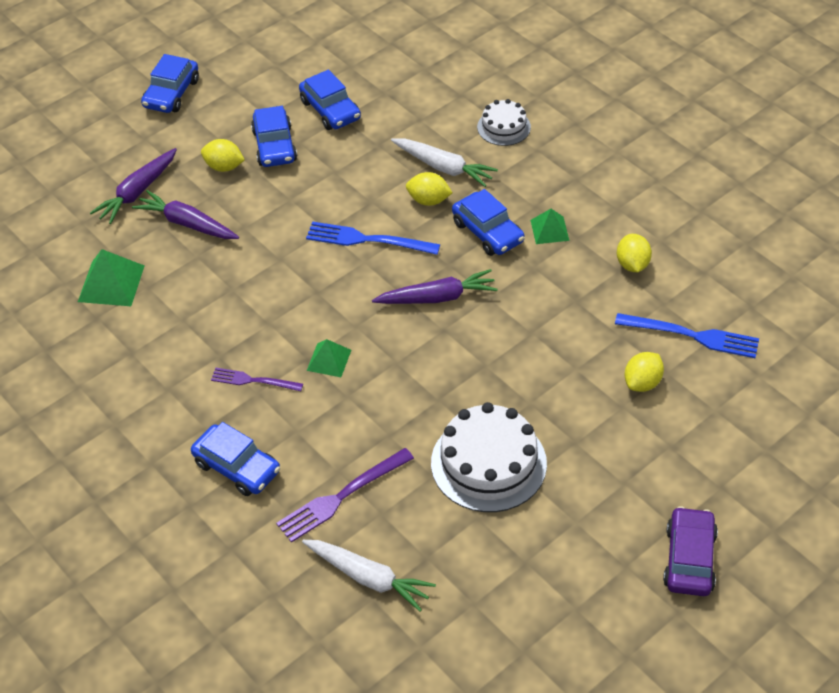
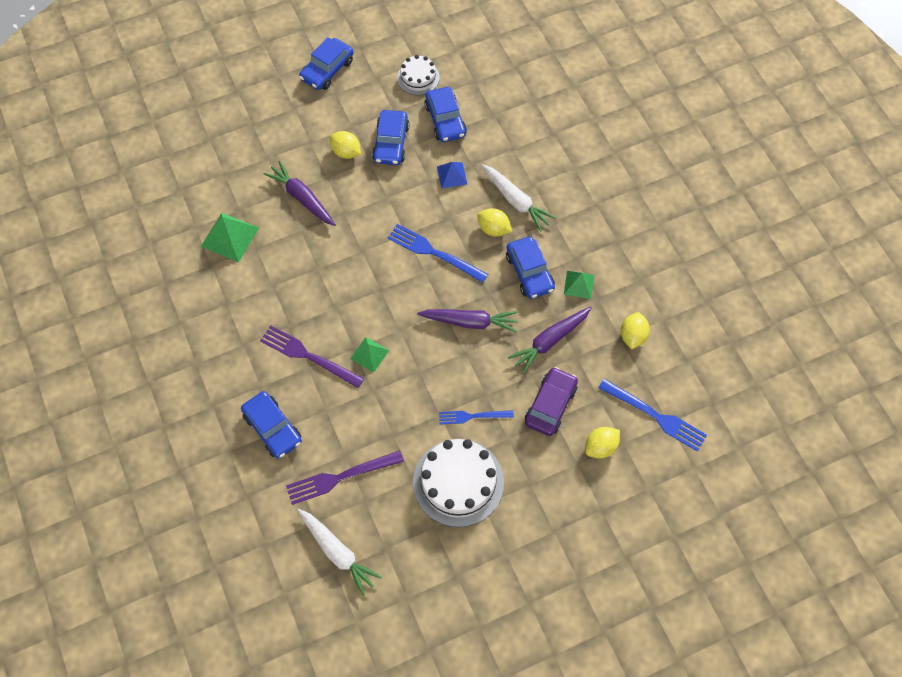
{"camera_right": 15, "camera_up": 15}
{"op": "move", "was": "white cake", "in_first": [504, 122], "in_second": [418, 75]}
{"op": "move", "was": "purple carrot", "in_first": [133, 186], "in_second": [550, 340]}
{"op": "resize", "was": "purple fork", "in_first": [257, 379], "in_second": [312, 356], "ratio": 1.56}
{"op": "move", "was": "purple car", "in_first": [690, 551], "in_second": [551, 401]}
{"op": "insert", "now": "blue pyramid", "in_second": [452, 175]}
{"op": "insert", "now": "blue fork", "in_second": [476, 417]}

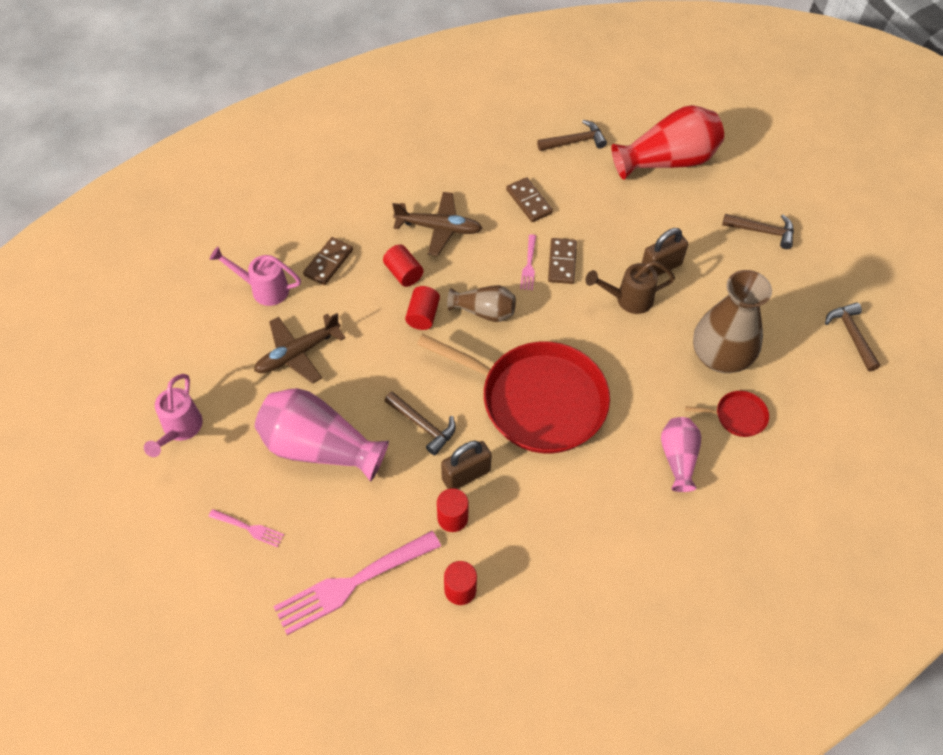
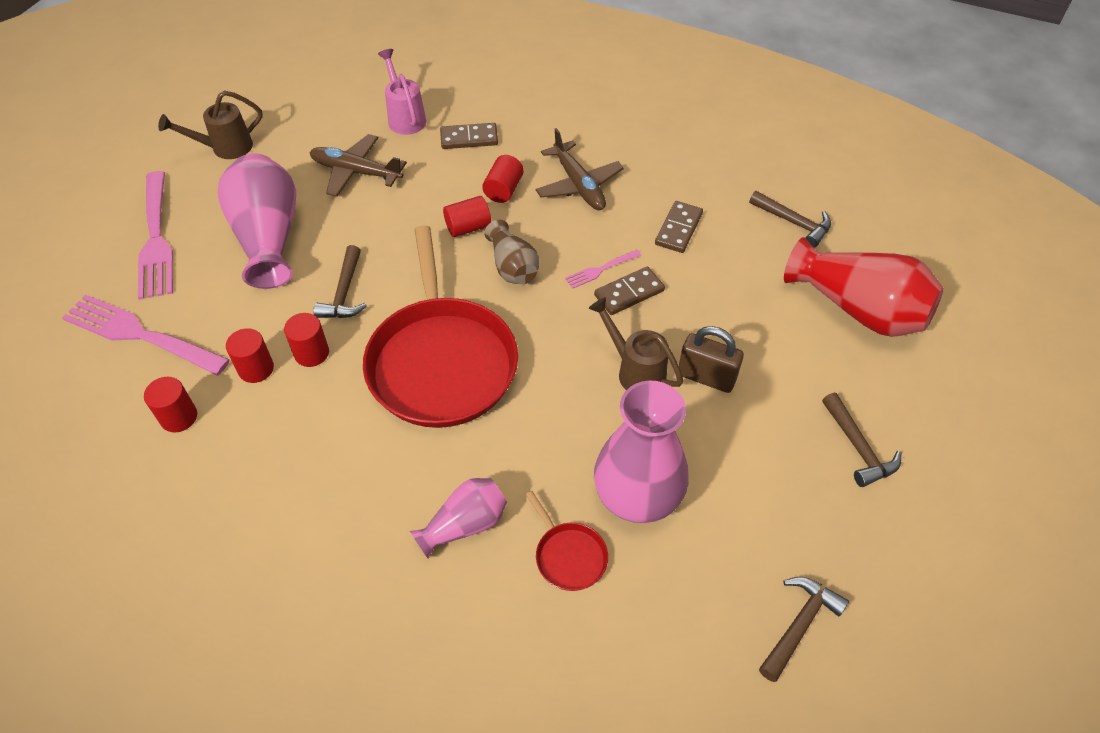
{"camera_right": 55, "camera_up": -5}
{"op": "recolor", "was": "brown vase", "now": "pink vase", "in_first": [732, 321], "in_second": [641, 452]}
{"op": "recolor", "was": "pink watering can", "now": "brown watering can", "in_first": [173, 415], "in_second": [210, 124]}
{"op": "replace", "was": "brown padlock", "now": "red cylinder", "in_first": [466, 465], "in_second": [306, 340]}
{"op": "resize", "was": "pink fork", "in_first": [246, 528], "in_second": [155, 235], "ratio": 2.15}

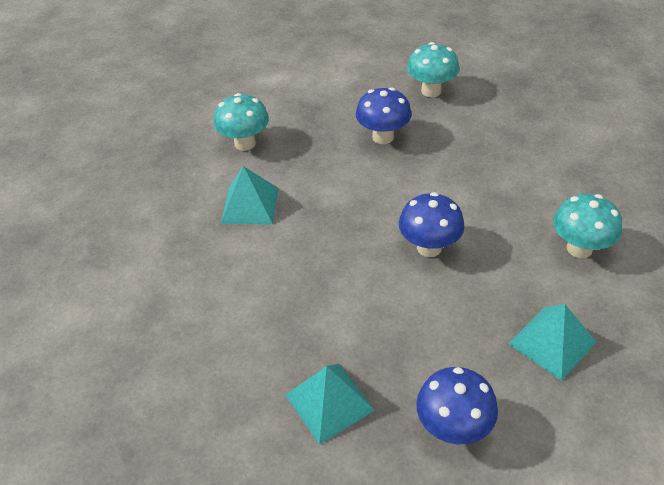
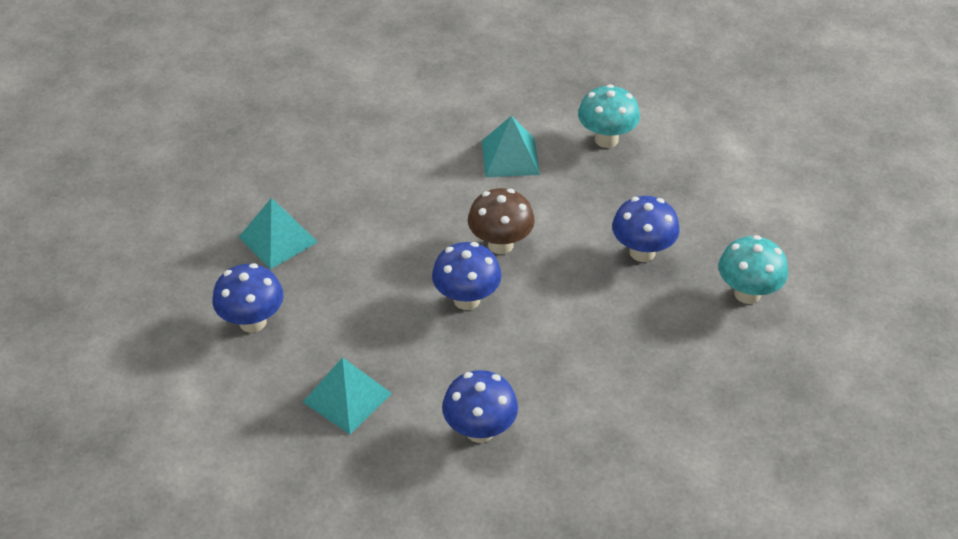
{"camera_right": 80, "camera_up": 0}
{"op": "recolor", "was": "turquoise mushroom", "now": "blue mushroom", "in_first": [587, 226], "in_second": [480, 406]}
{"op": "insert", "now": "brown mushroom", "in_second": [501, 221]}

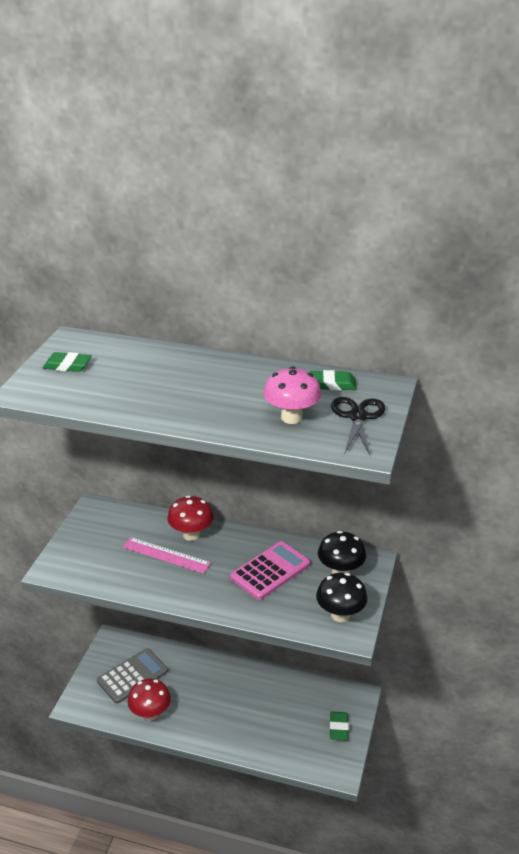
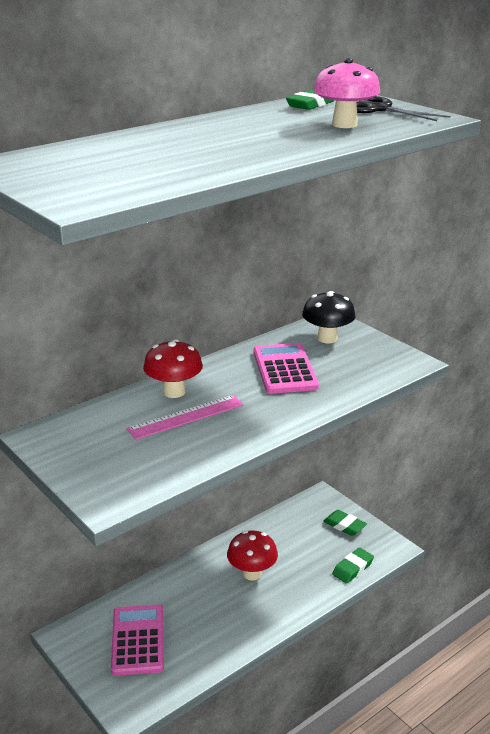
{"camera_right": -55, "camera_up": -5}
{"op": "move", "was": "green eraser", "in_first": [67, 362], "in_second": [353, 566]}
{"op": "delete", "was": "black mushroom", "in_first": [342, 597]}
{"op": "recolor", "was": "grey calculator", "now": "pink calculator", "in_first": [132, 676], "in_second": [137, 640]}
{"op": "move", "was": "red mushroom", "in_first": [149, 700], "in_second": [252, 555]}

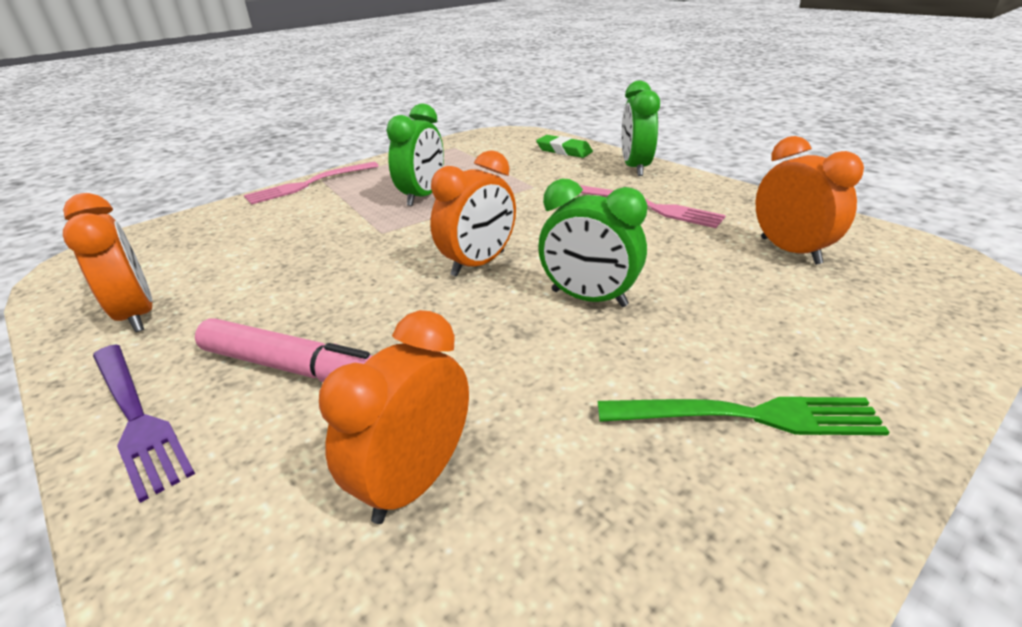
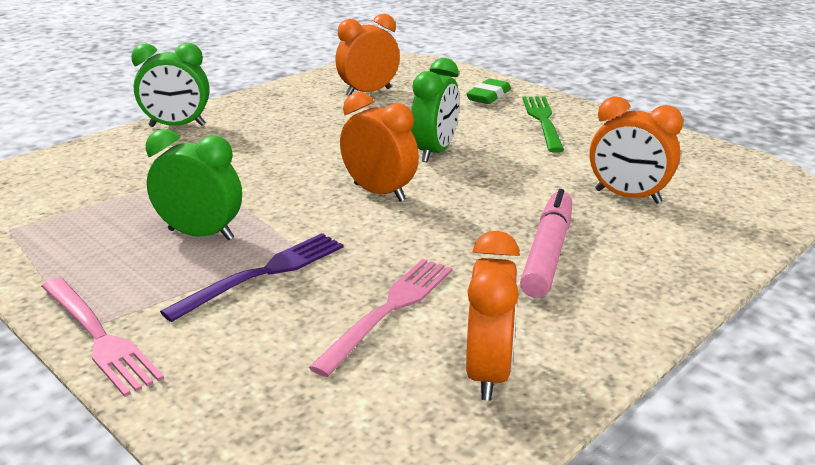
{"camera_right": -95, "camera_up": -5}
{"op": "move", "was": "green eraser", "in_first": [564, 146], "in_second": [488, 91]}
{"op": "move", "was": "pink fork", "in_first": [653, 206], "in_second": [380, 318]}
{"op": "rotate", "was": "orange clock", "in_first": [107, 262], "in_second": [493, 316], "clockwise": 135}
{"op": "move", "was": "purple fork", "in_first": [144, 423], "in_second": [252, 277]}

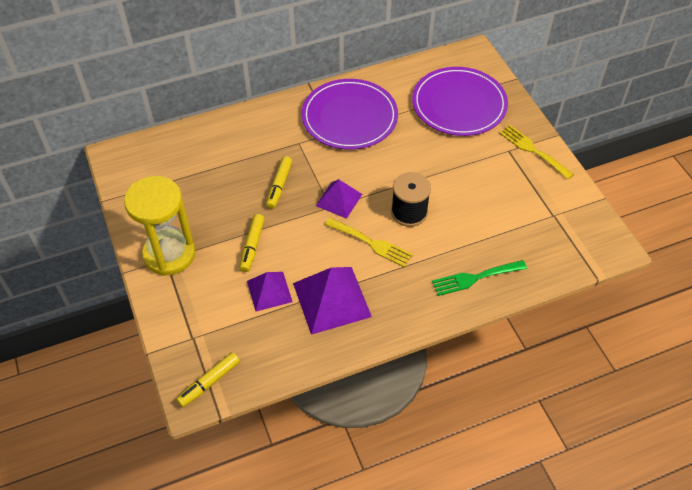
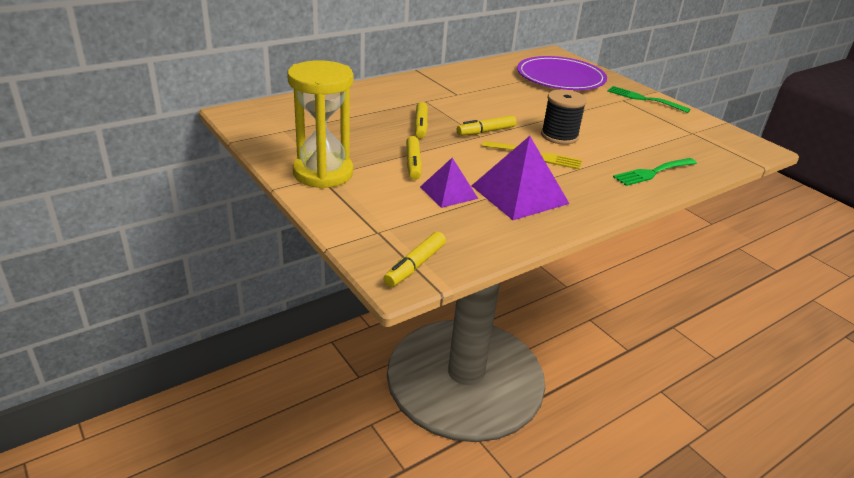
{"camera_right": -15, "camera_up": -20}
{"op": "delete", "was": "purple plate", "in_first": [349, 114]}
{"op": "recolor", "was": "yellow fork", "now": "green fork", "in_first": [536, 152], "in_second": [649, 99]}
{"op": "replace", "was": "purple pyramid", "now": "yellow marker", "in_first": [339, 199], "in_second": [486, 125]}

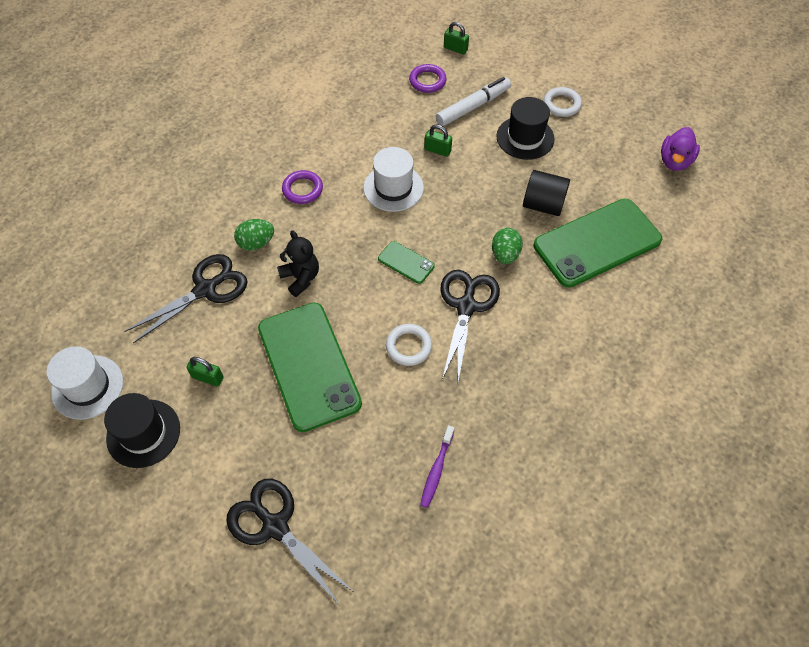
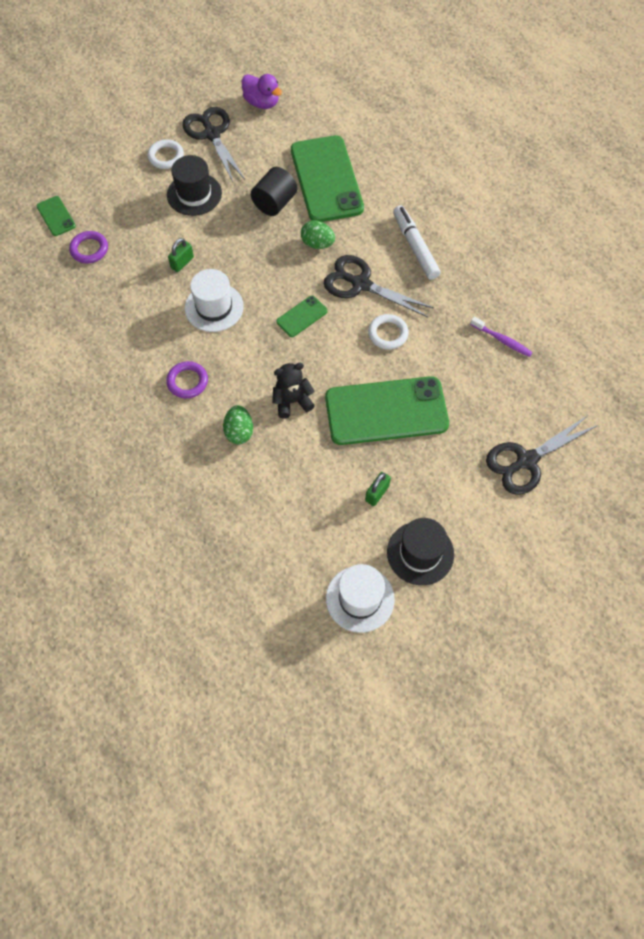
{"camera_right": -75, "camera_up": 5}
{"op": "replace", "was": "green padlock", "now": "green phone", "in_first": [456, 38], "in_second": [56, 216]}
{"op": "move", "was": "white marker", "in_first": [473, 101], "in_second": [417, 242]}
{"op": "move", "was": "black scissors", "in_first": [186, 298], "in_second": [213, 144]}

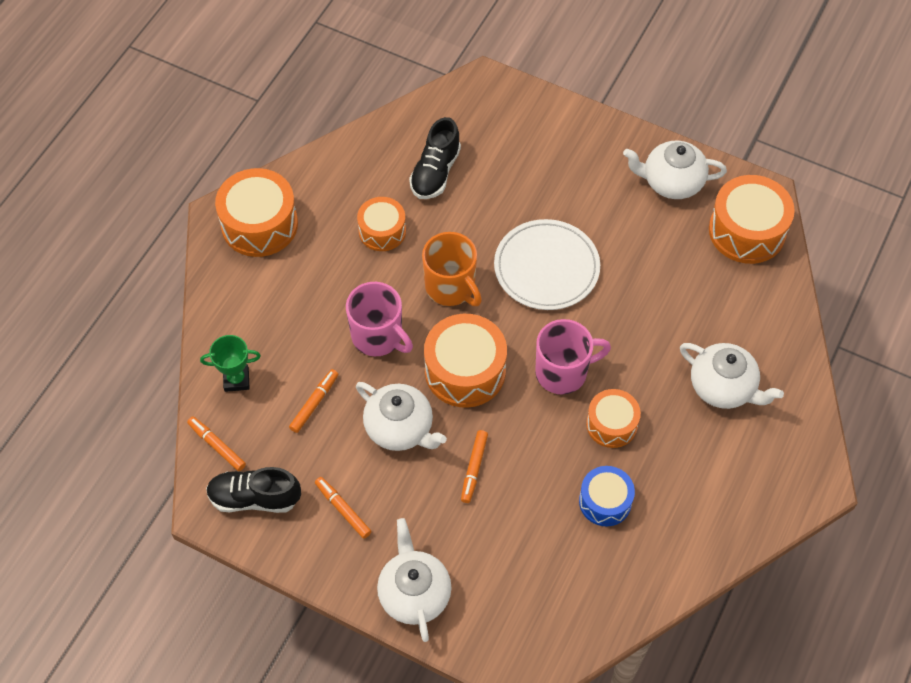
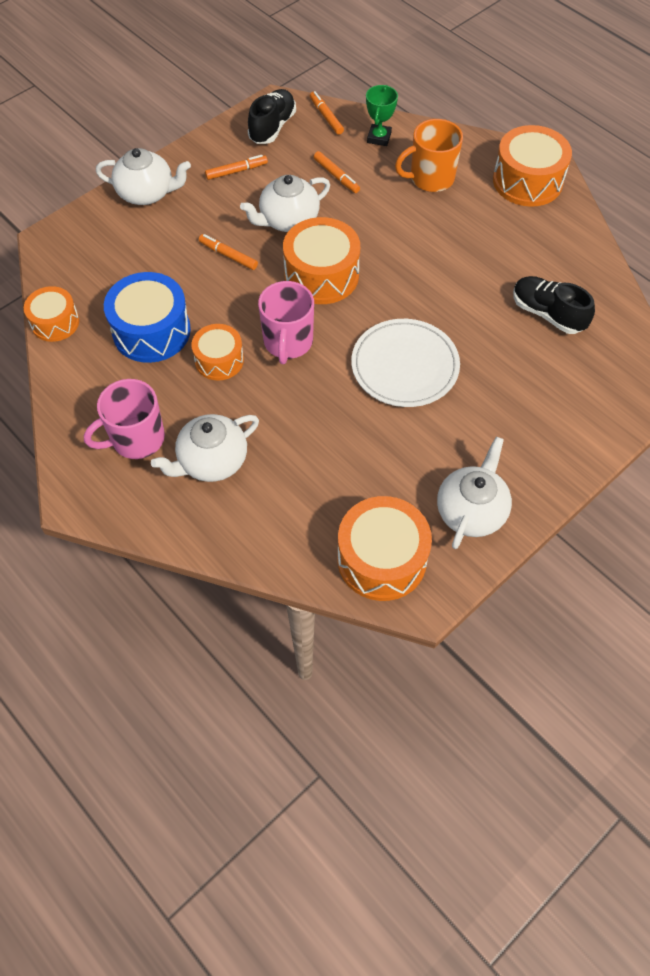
{"camera_right": 110, "camera_up": 0}
{"op": "move", "was": "orange drum", "in_first": [381, 224], "in_second": [51, 314]}
{"op": "move", "was": "orange mug", "in_first": [452, 269], "in_second": [429, 155]}
{"op": "move", "was": "pink mug", "in_first": [379, 319], "in_second": [124, 419]}
{"op": "rotate", "was": "orange marker", "in_first": [216, 443], "in_second": [327, 113], "clockwise": -90}
{"op": "resize", "was": "blue drum", "in_first": [607, 496], "in_second": [147, 317], "ratio": 1.62}

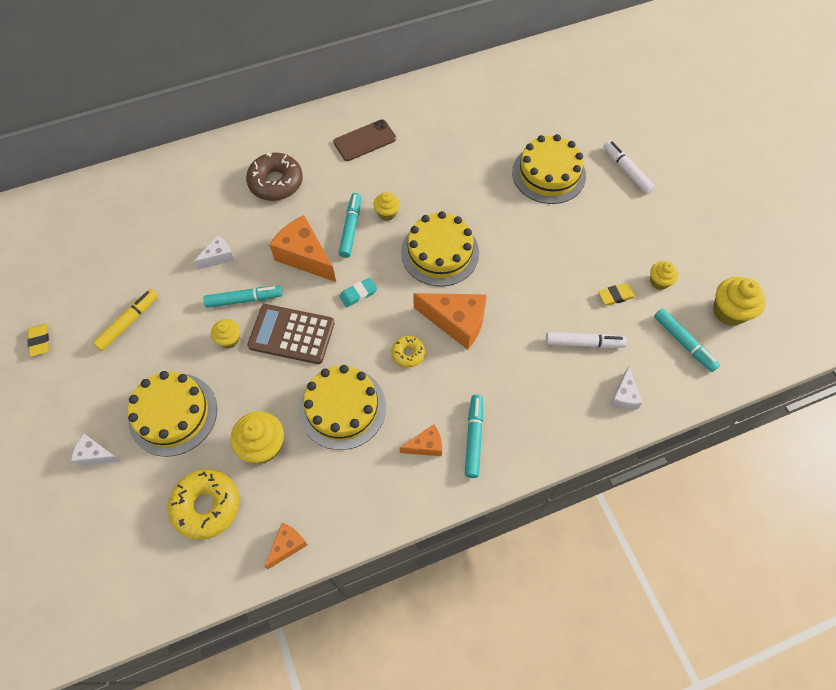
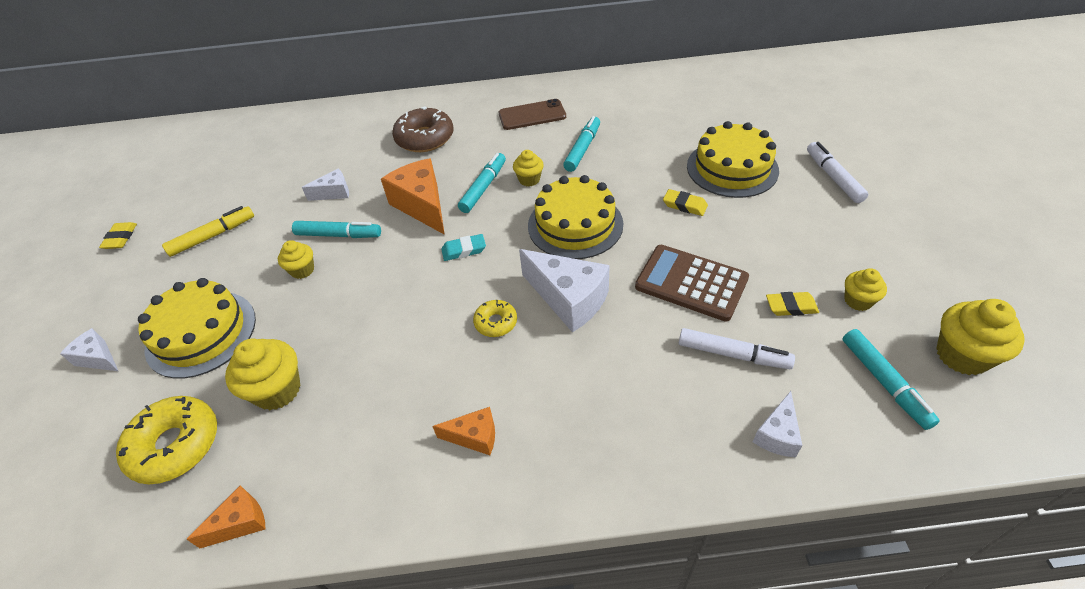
{"camera_right": 20, "camera_up": -15}
{"op": "recolor", "was": "orange cheese", "now": "white cheese", "in_first": [450, 321], "in_second": [564, 291]}
{"op": "move", "was": "brown calculator", "in_first": [291, 334], "in_second": [692, 283]}
{"op": "delete", "was": "yellow cake", "in_first": [342, 407]}
{"op": "move", "was": "turquoise marker", "in_first": [474, 436], "in_second": [581, 144]}
{"op": "insert", "now": "yellow eraser", "in_second": [685, 202]}

